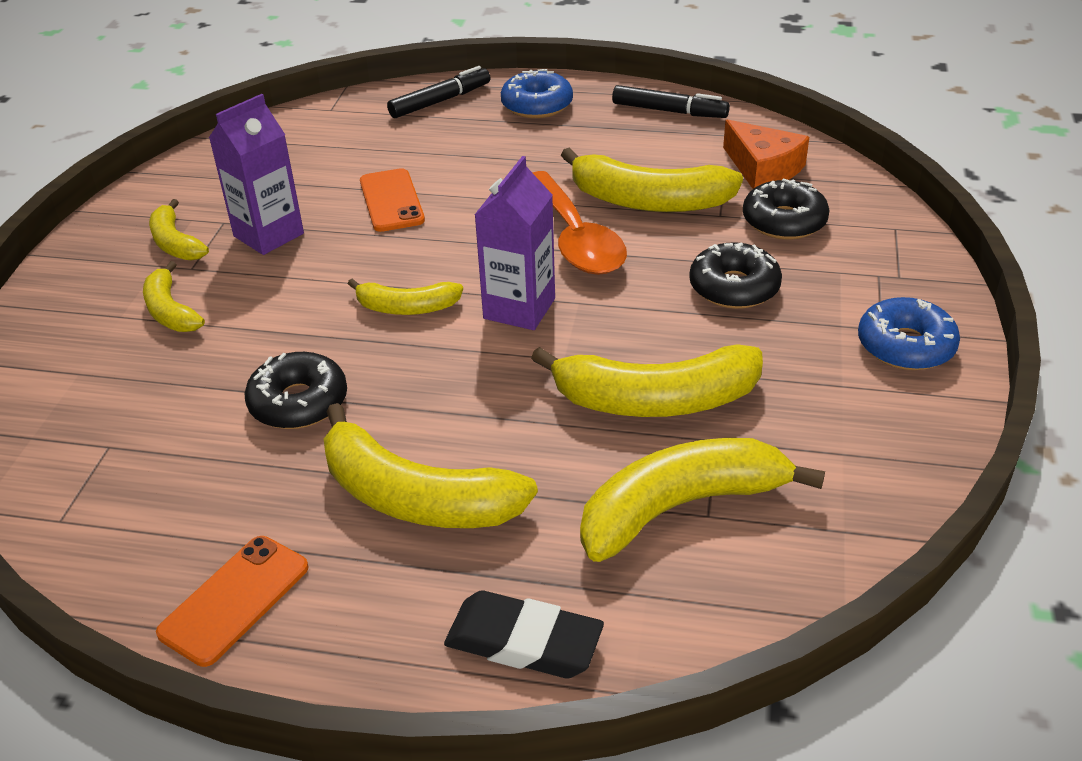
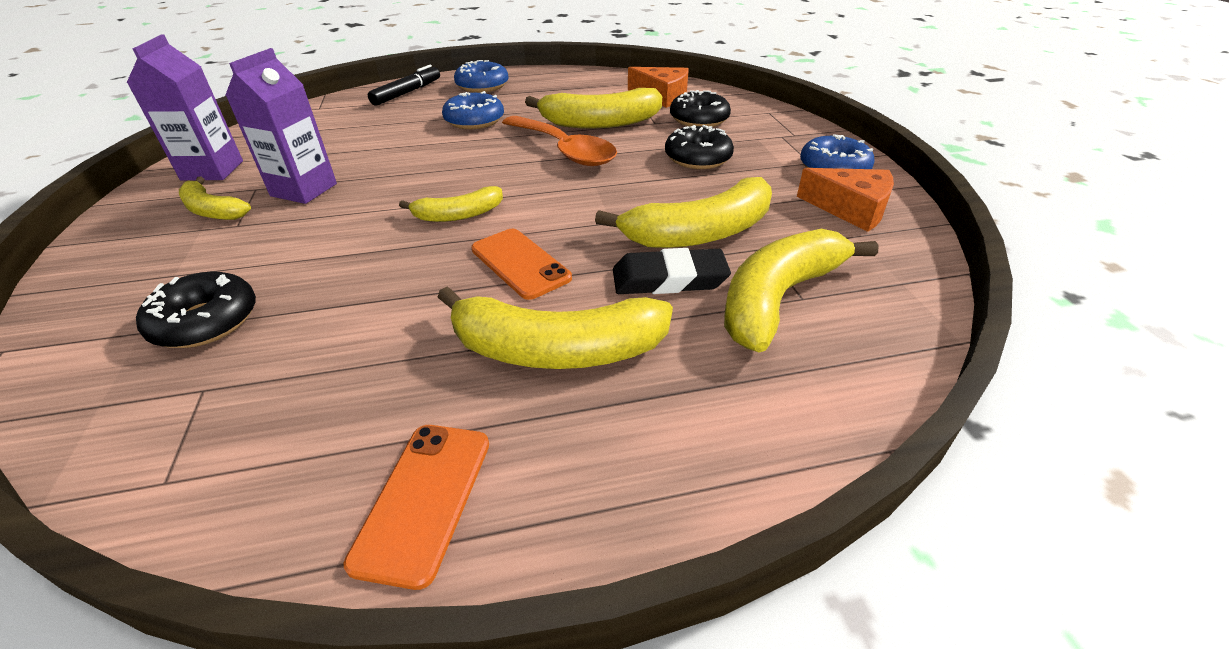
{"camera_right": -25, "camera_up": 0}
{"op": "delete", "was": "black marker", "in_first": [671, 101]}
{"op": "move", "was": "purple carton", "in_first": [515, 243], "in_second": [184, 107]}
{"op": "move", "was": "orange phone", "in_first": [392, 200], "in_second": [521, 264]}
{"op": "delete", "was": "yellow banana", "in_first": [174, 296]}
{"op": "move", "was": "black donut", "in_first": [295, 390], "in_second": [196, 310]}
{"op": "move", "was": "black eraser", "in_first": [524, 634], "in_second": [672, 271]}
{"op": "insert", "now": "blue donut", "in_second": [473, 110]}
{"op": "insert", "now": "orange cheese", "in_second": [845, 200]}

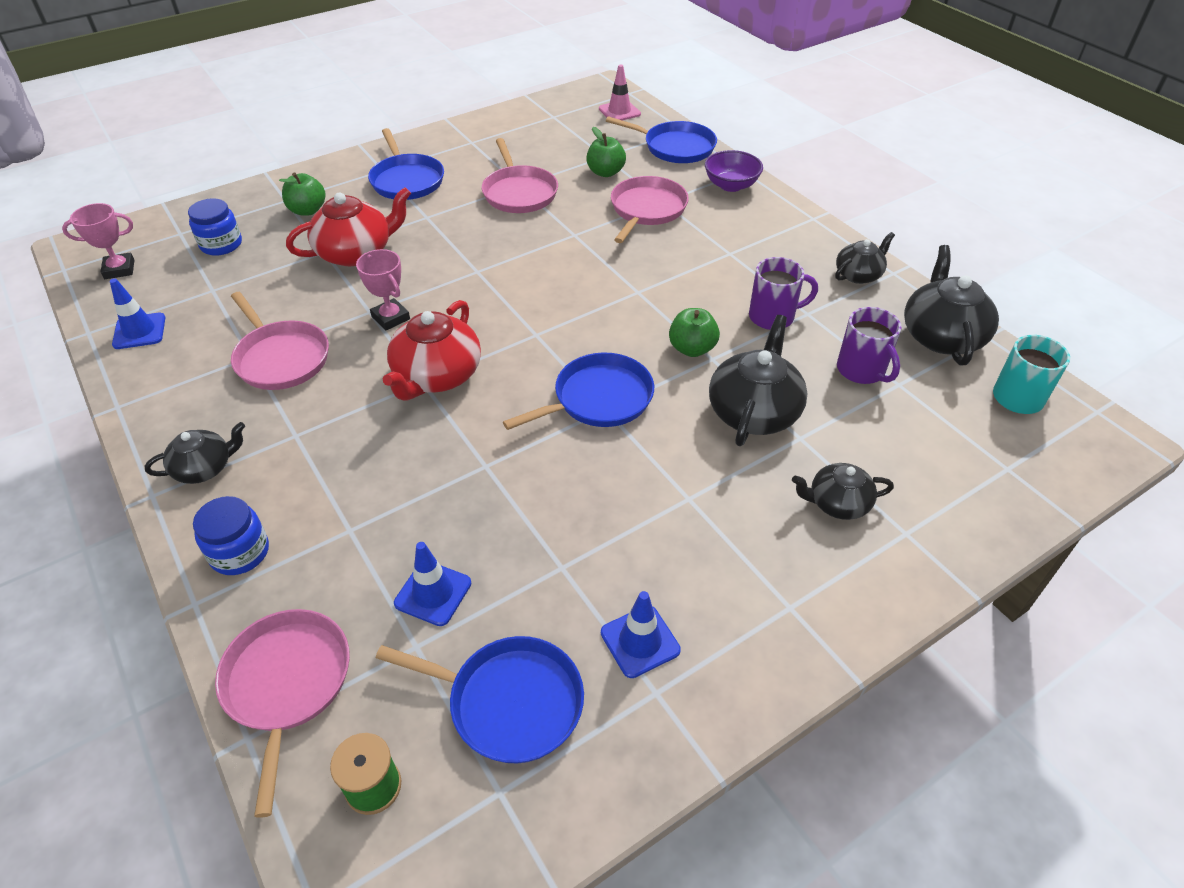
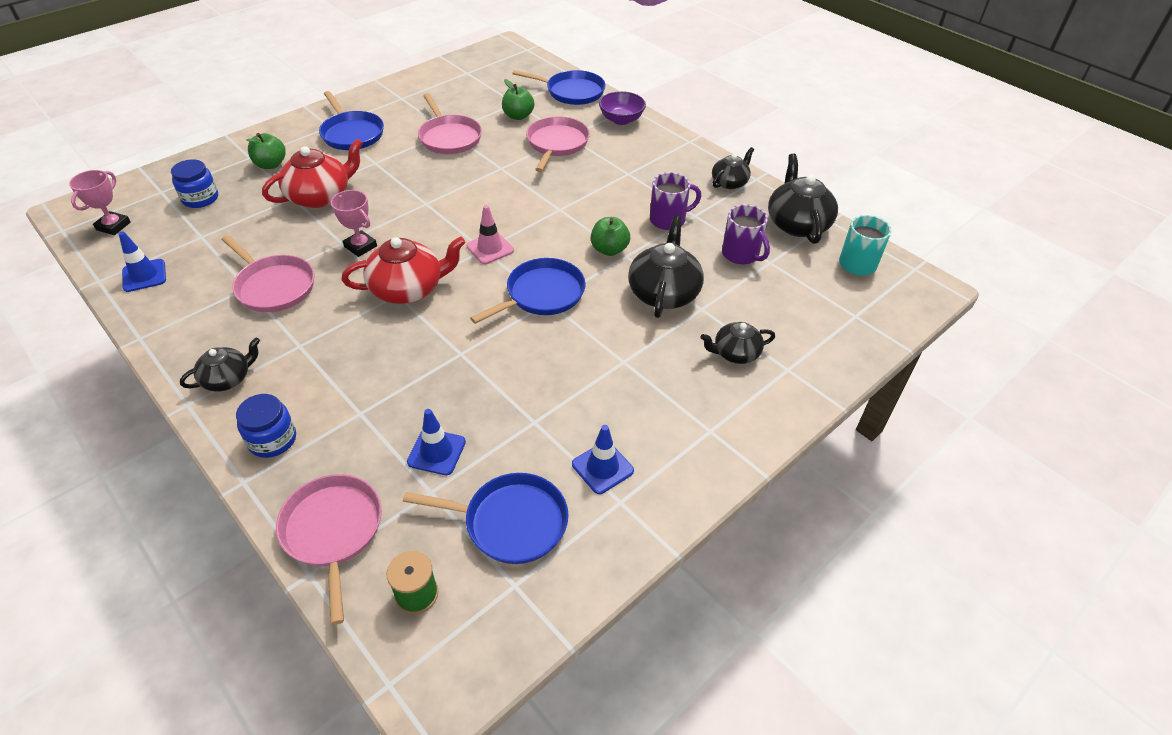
{"camera_right": -10, "camera_up": 0}
{"op": "move", "was": "pink traffic cone", "in_first": [620, 92], "in_second": [490, 234]}
{"op": "rotate", "was": "pink trophy", "in_first": [98, 241], "in_second": [100, 202], "clockwise": -45}
{"op": "rotate", "was": "red teapot", "in_first": [432, 350], "in_second": [404, 270], "clockwise": -120}

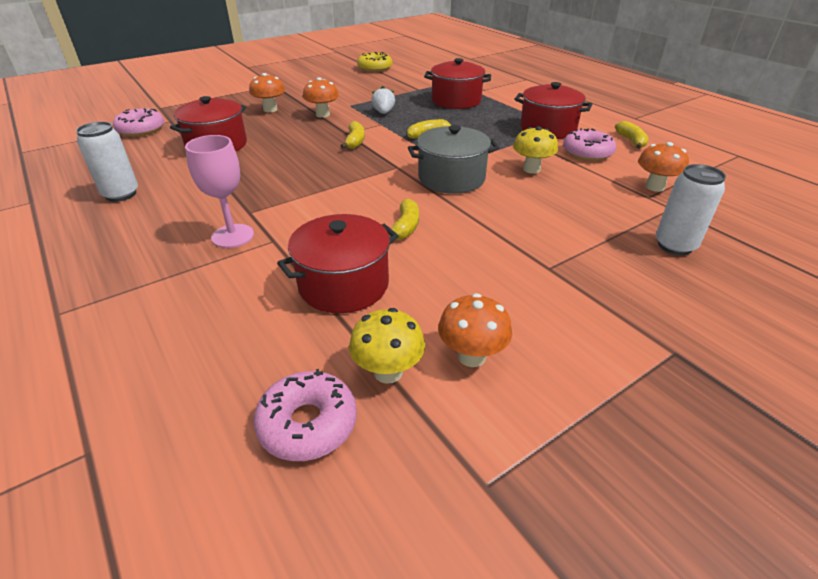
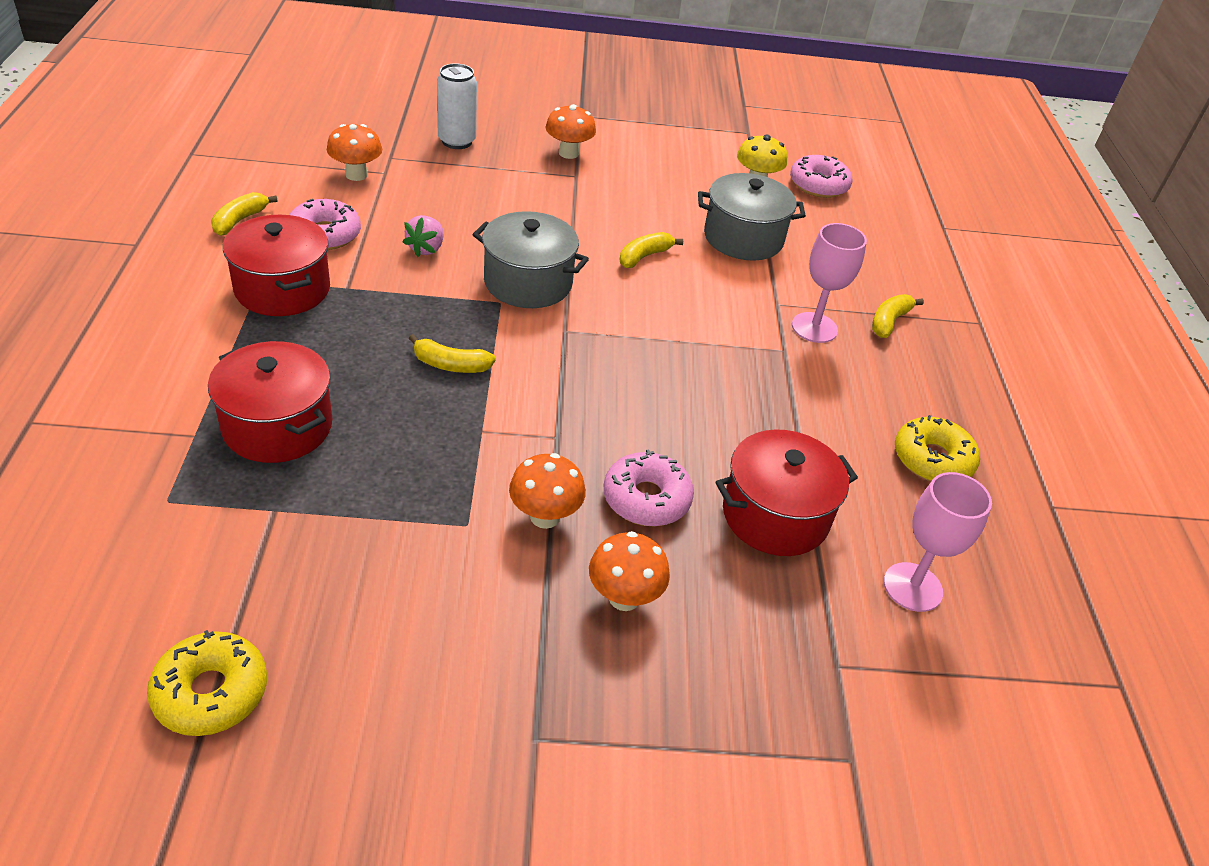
{"camera_right": -150, "camera_up": 5}
{"op": "delete", "was": "white strawberry", "in_first": [383, 100]}
{"op": "move", "was": "pink donut", "in_first": [138, 122], "in_second": [649, 487]}
{"op": "move", "was": "yellow banana", "in_first": [353, 135], "in_second": [898, 316]}
{"op": "replace", "was": "white can", "now": "yellow donut", "in_first": [107, 162], "in_second": [937, 448]}
{"op": "replace", "was": "yellow mushroom", "now": "pink strawberry", "in_first": [535, 150], "in_second": [423, 236]}
{"op": "recolor", "was": "red pot", "now": "grey pot", "in_first": [338, 263], "in_second": [752, 217]}
{"op": "move", "was": "orange mushroom", "in_first": [475, 330], "in_second": [570, 131]}
{"op": "insert", "now": "pink goblet", "in_second": [938, 542]}

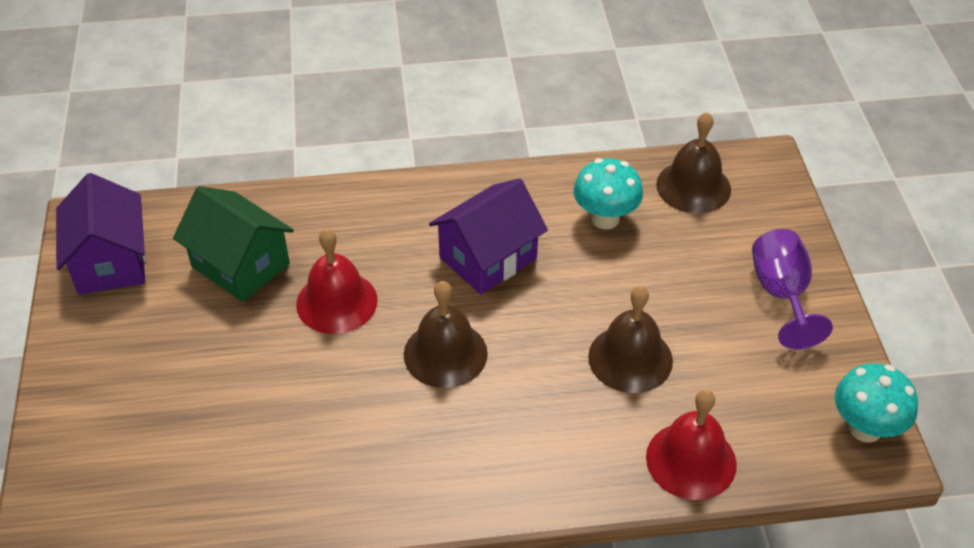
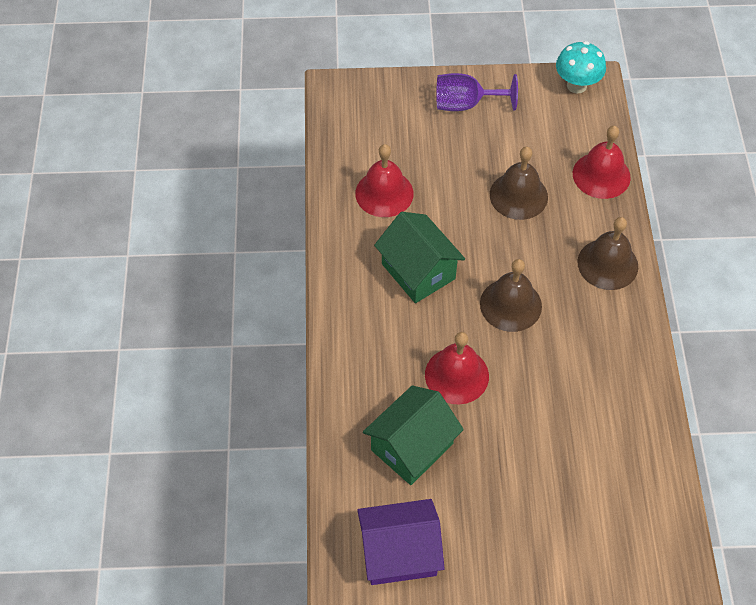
{"camera_right": -85, "camera_up": 10}
{"op": "move", "was": "brown bell", "in_first": [693, 163], "in_second": [607, 253]}
{"op": "replace", "was": "turquoise mushroom", "now": "red bell", "in_first": [608, 193], "in_second": [384, 180]}
{"op": "recolor", "was": "purple house", "now": "green house", "in_first": [488, 236], "in_second": [419, 257]}

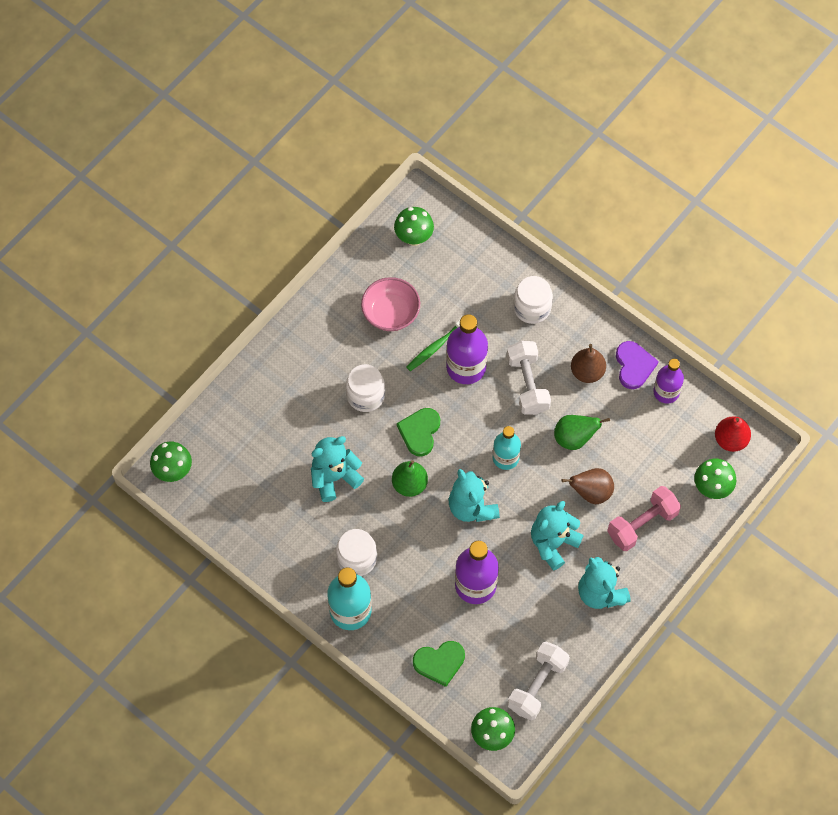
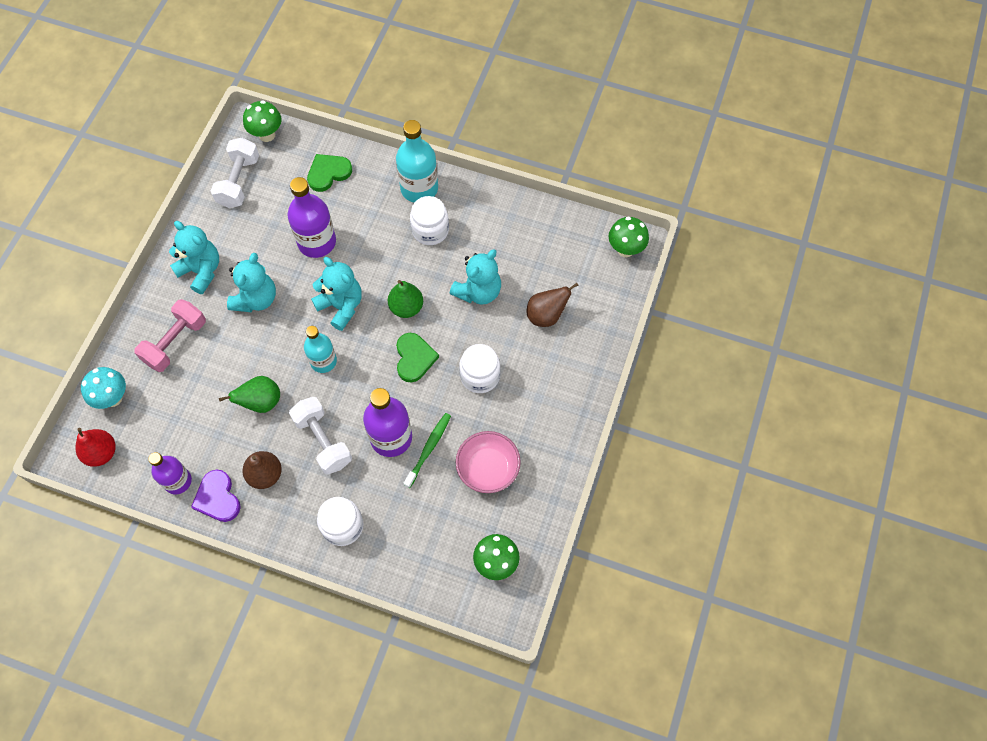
{"camera_right": 160, "camera_up": 0}
{"op": "recolor", "was": "green mushroom", "now": "turquoise mushroom", "in_first": [715, 478], "in_second": [103, 388]}
{"op": "move", "was": "brown pear", "in_first": [587, 486], "in_second": [552, 305]}

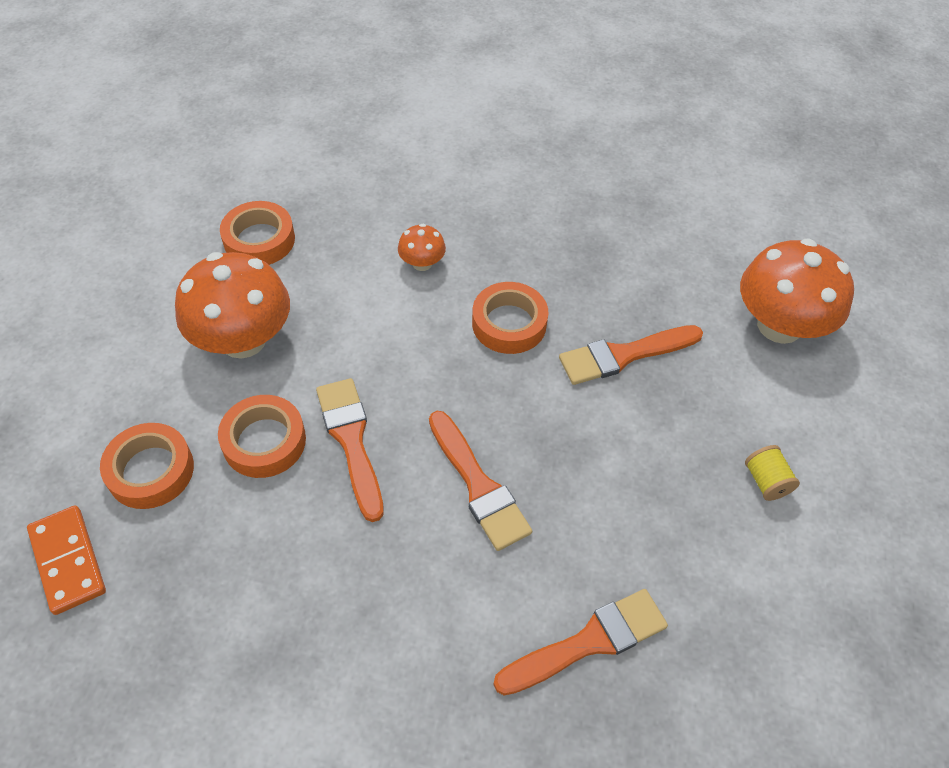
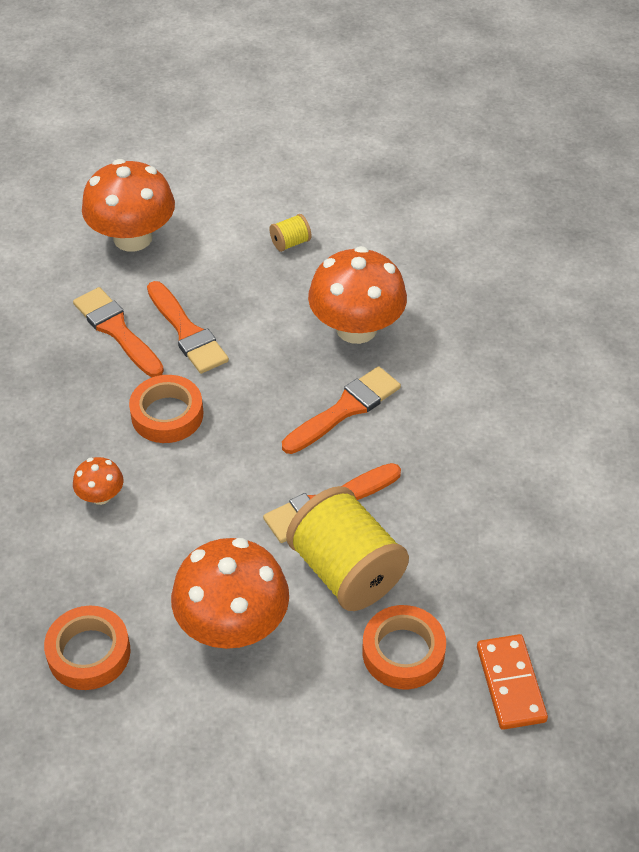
{"camera_right": -100, "camera_up": -5}
{"op": "replace", "was": "orange tape", "now": "yellow spool", "in_first": [262, 436], "in_second": [347, 548]}
{"op": "rotate", "was": "orange domino", "in_first": [66, 560], "in_second": [512, 682], "clockwise": -60}
{"op": "move", "was": "orange brush", "in_first": [581, 642], "in_second": [118, 332]}
{"op": "insert", "now": "orange mushroom", "in_second": [357, 295]}

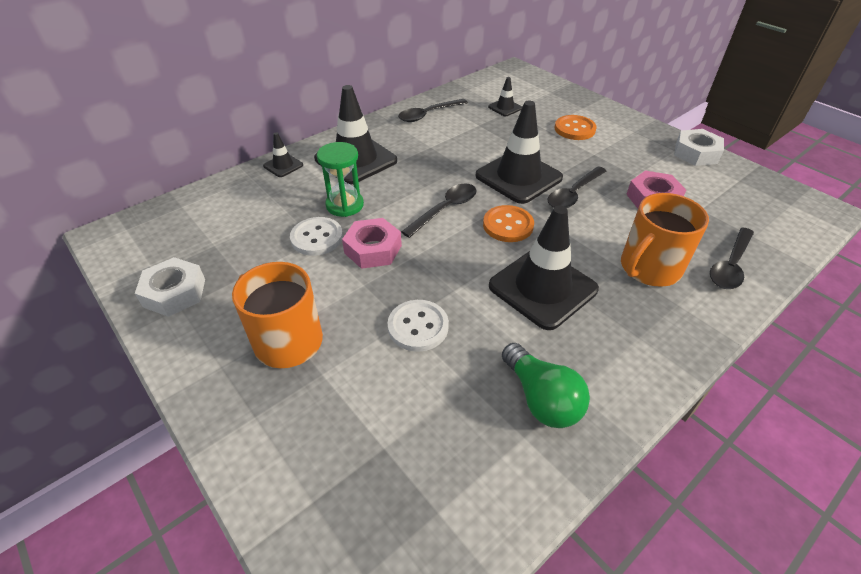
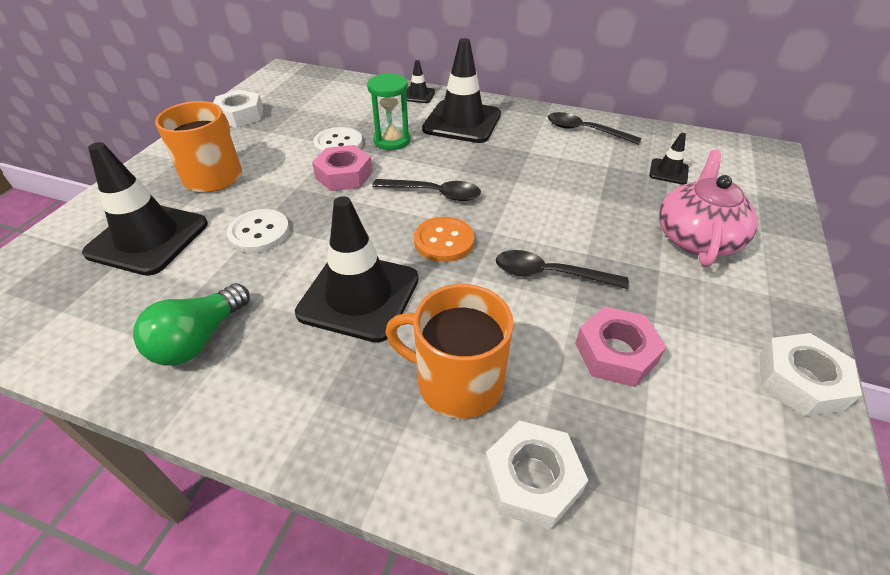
{"camera_right": 60, "camera_up": 0}
{"op": "move", "was": "black traffic cone", "in_first": [519, 152], "in_second": [145, 209]}
{"op": "replace", "was": "orange button", "now": "pink teapot", "in_first": [576, 127], "in_second": [708, 208]}
{"op": "replace", "was": "black spoon", "now": "white nut", "in_first": [732, 258], "in_second": [536, 475]}

